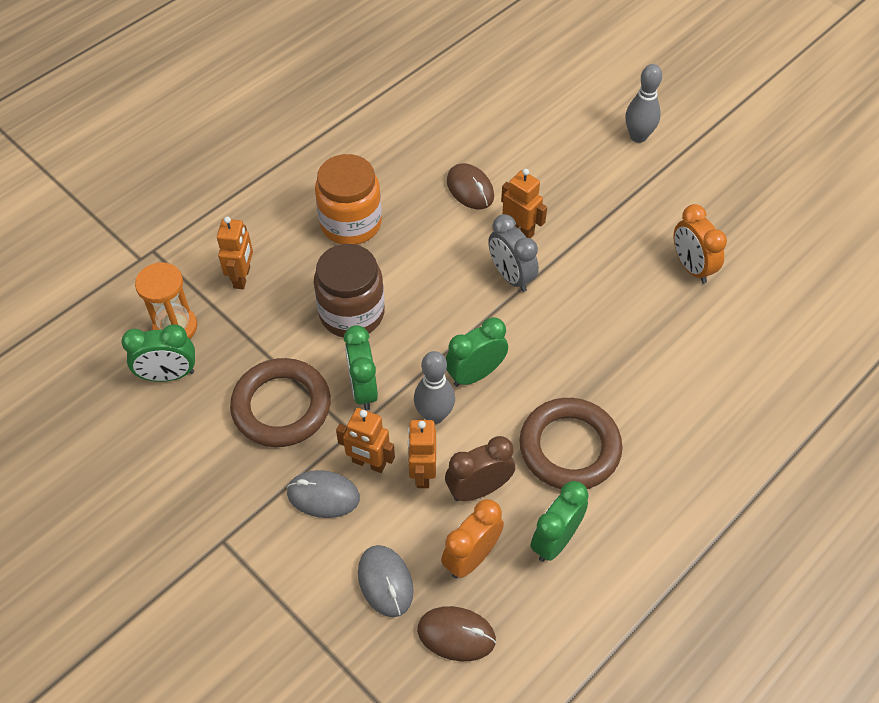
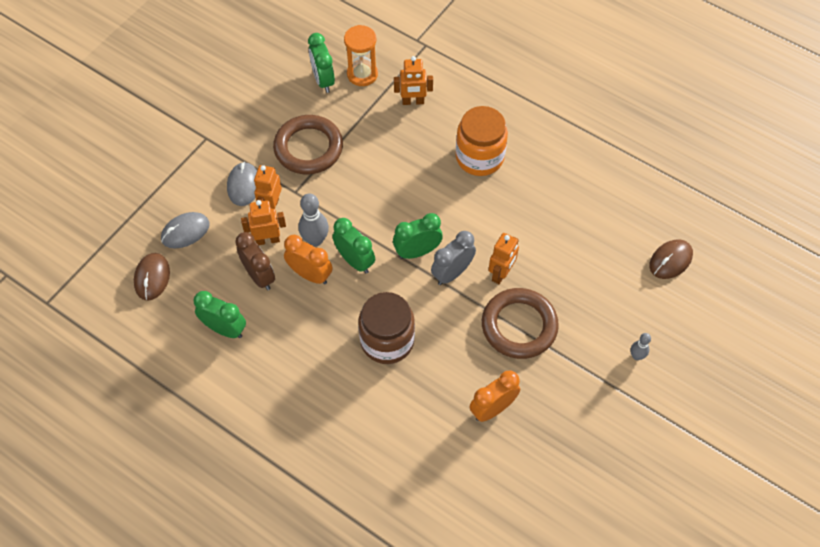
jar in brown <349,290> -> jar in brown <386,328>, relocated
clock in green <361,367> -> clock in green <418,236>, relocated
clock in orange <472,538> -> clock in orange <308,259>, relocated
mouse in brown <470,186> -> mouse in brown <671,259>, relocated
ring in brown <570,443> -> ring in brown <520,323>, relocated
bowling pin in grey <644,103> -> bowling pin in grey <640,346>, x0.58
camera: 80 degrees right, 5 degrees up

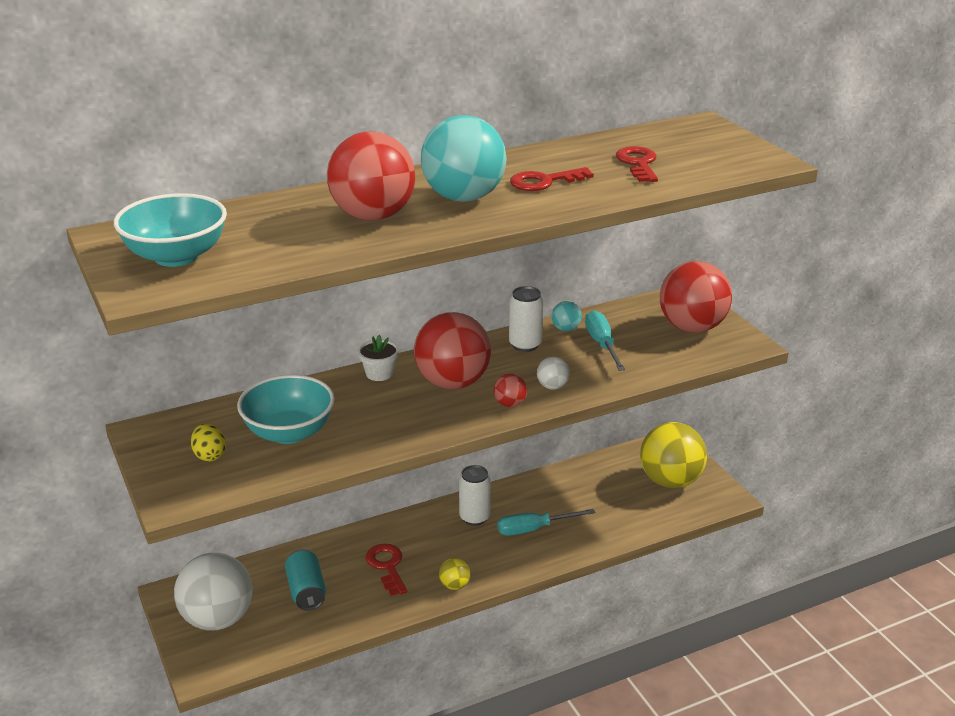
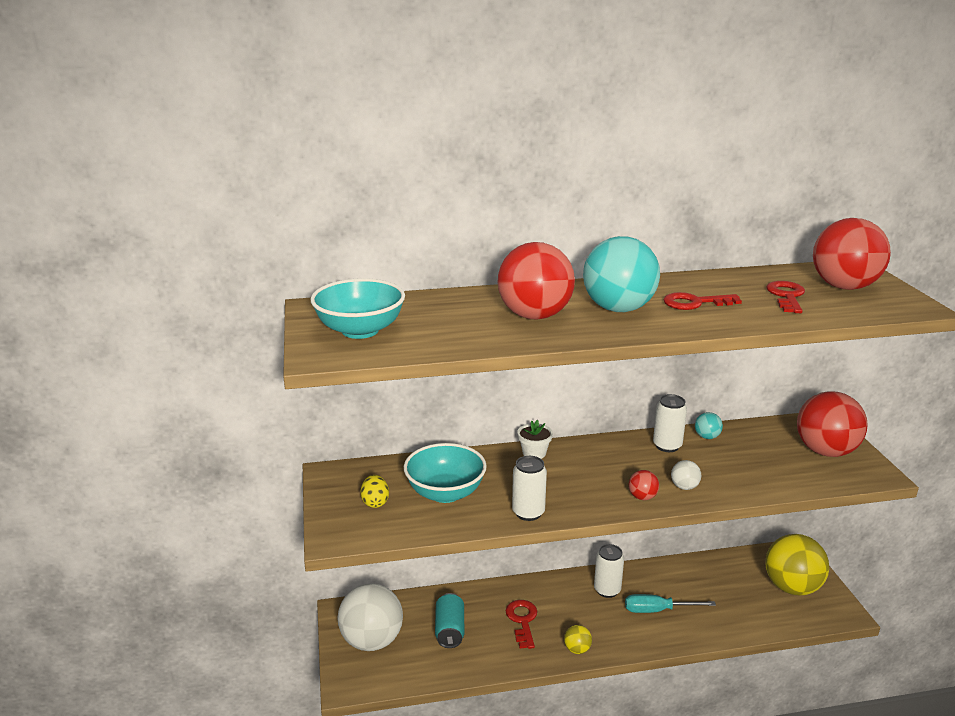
screwdriver in turquoise <605,340> -> none
none -> can in white <529,488>
ball in red <452,350> -> ball in red <852,254>, relocated
camera: 15 degrees right, 5 degrees down

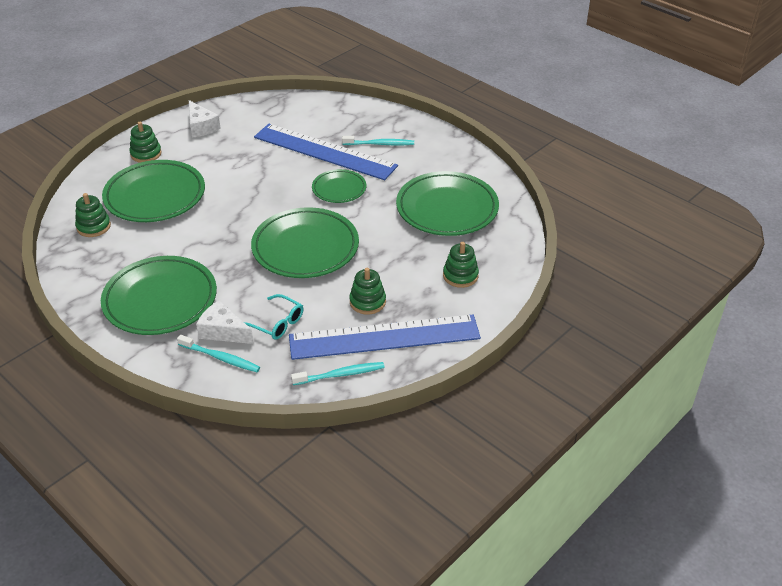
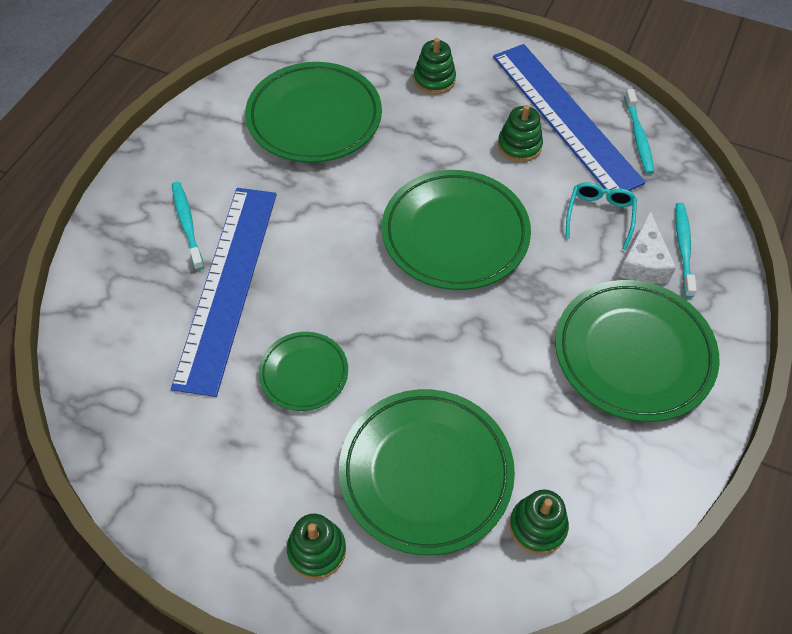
cheese in white <205,119> -> none
plate in green <339,186> -> plate in green <303,371>, relocated
toothbrush in turquoise <338,373> -> toothbrush in turquoise <639,131>, 150 degrees counterclockwise
camera: 110 degrees left, 15 degrees up

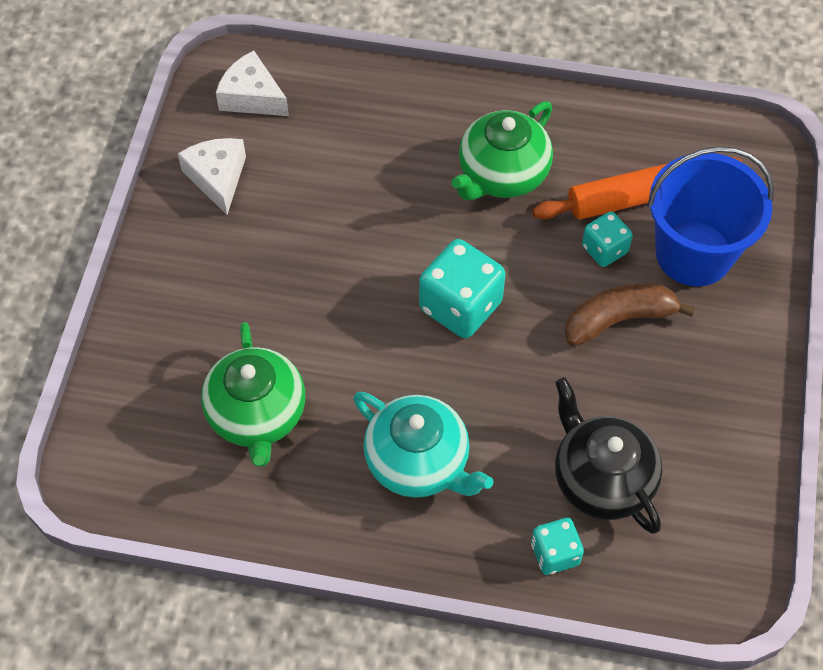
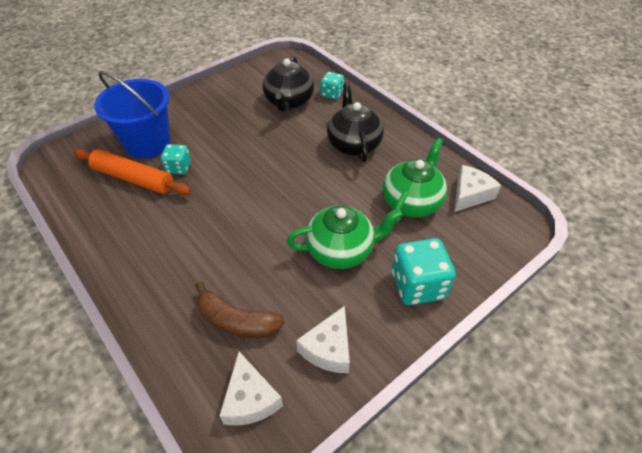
none -> cheese in white <477,188>
dice in turquoise <462,288> -> dice in turquoise <424,271>, relocated
teapot in green <502,150> -> teapot in green <344,237>, relocated
banana in brown <630,314> -> banana in brown <240,310>, relocated
teapot in turquoise <423,445> -> teapot in black <355,122>
camera: 140 degrees left, 10 degrees down

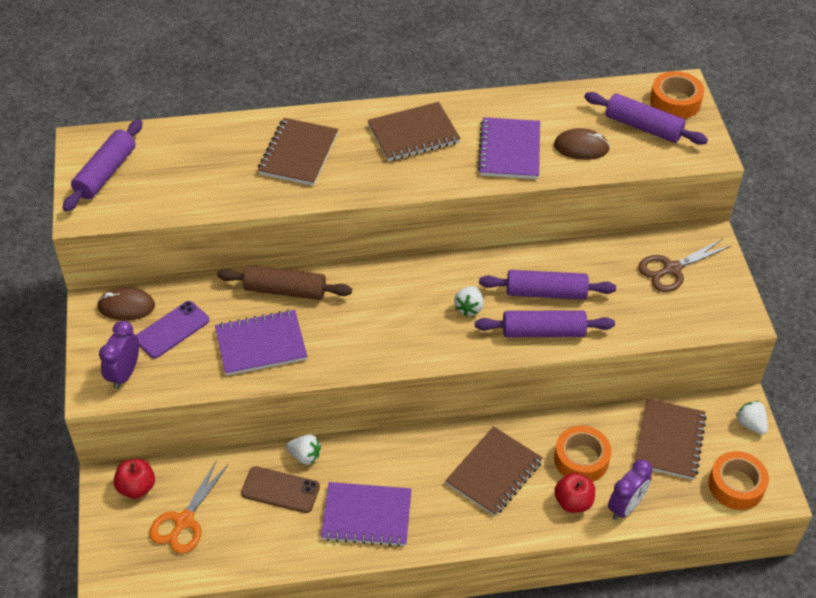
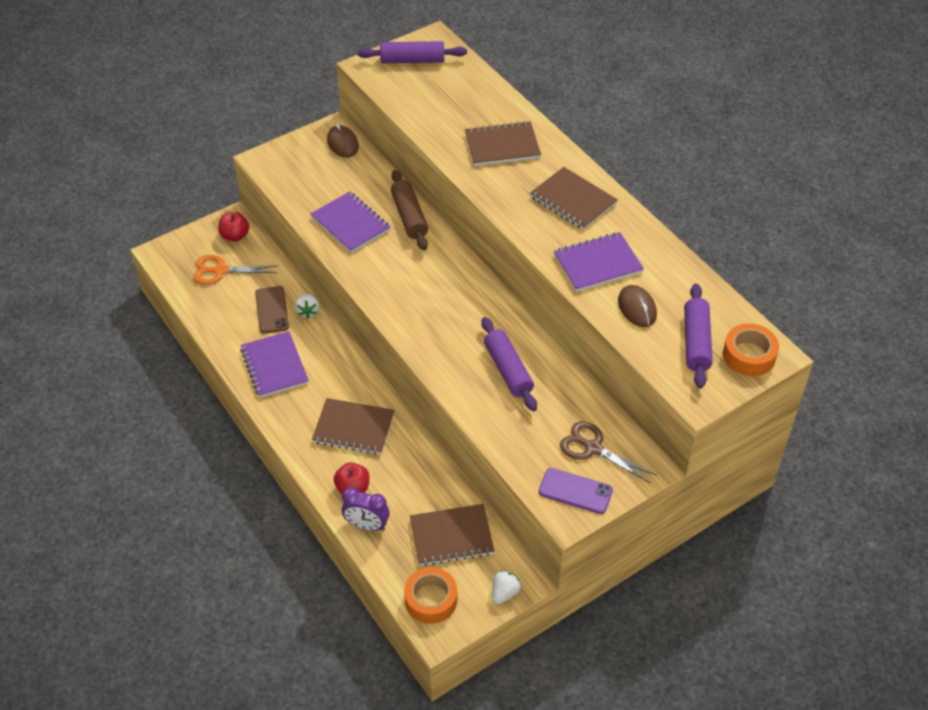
clock in purple <119,355> -> none
strawberry in white <469,301> -> none
rolling pin in purple <545,323> -> none
tape in orange <582,454> -> none
phone in purple <172,330> -> phone in purple <576,491>, relocated
camera: 65 degrees right, 0 degrees up

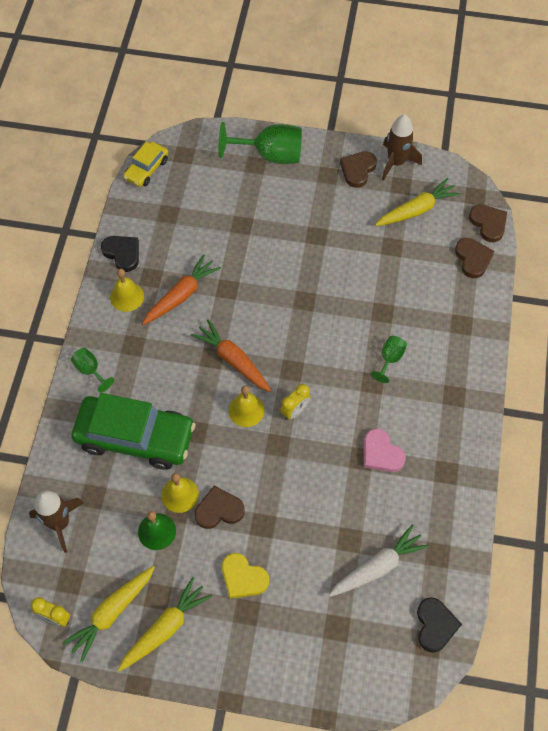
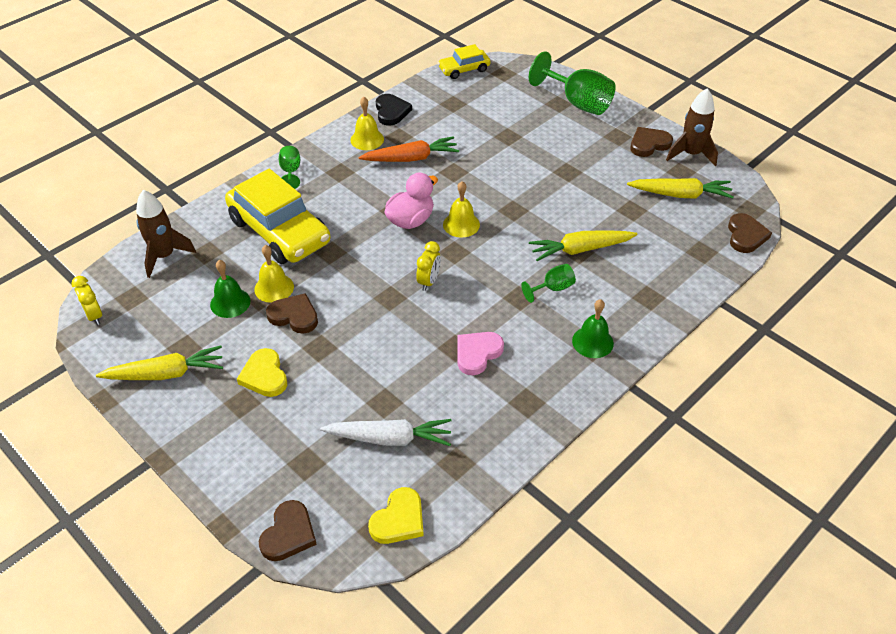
none -> bell in green <593,328>
carrot in yellow <108,614> -> carrot in yellow <583,245>, relocated
bell in yellow <247,406> -> bell in yellow <461,209>, relocated
heart in brown <474,258> -> heart in brown <288,530>, relocated
carrot in orange <231,355> -> duck in pink <411,201>
car in green <133,431> -> car in yellow <277,216>
heart in black <439,625> -> heart in yellow <396,515>
clock in yellow <295,402> -> clock in yellow <428,266>, 60 degrees counterclockwise
heart in pink <385,450> -> heart in pink <480,353>, 45 degrees clockwise
camera: 35 degrees right, 15 degrees down

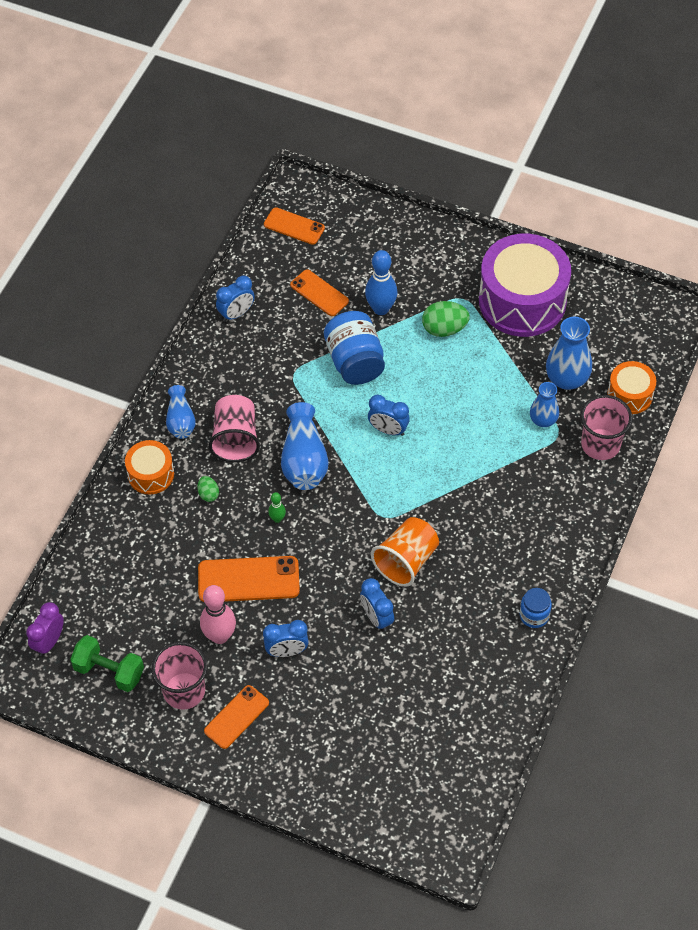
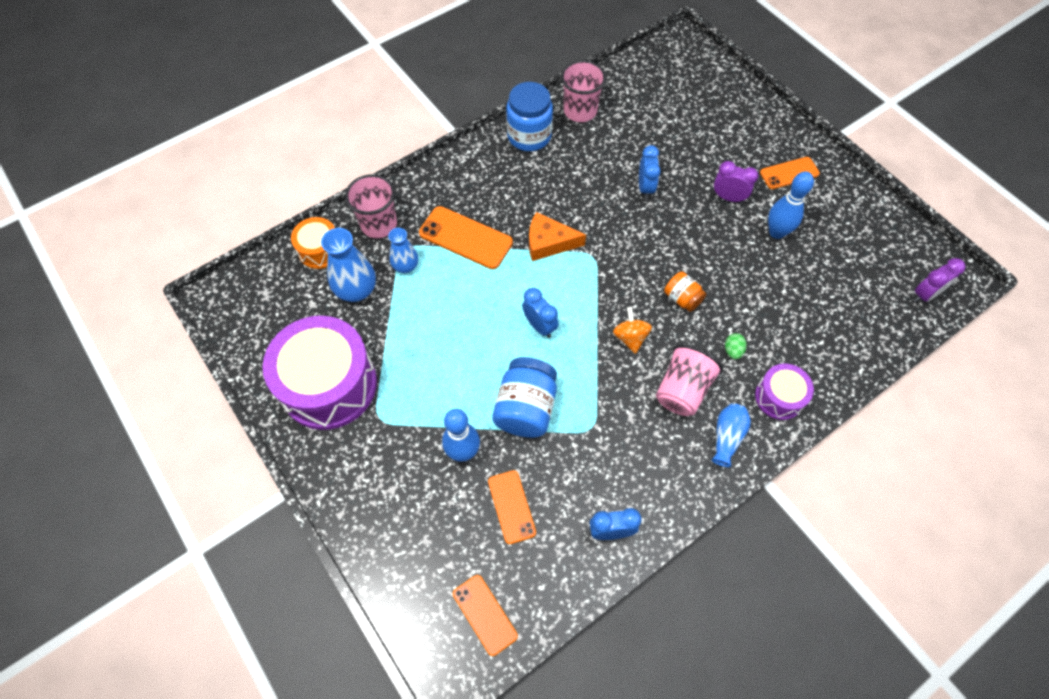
dumbbell in green <107,663> -> none
cup in orange <405,552> -> none
egg in green <446,319> -> none
none -> cheese in orange <557,236>
cup in pink <179,676> -> cup in pink <583,91>, relocated
phone in orange <249,579> -> phone in orange <466,237>, relocated
bowling pin in green <277,507> -> jar in orange <685,292>
vase in blue <305,446> -> spinning top in orange <632,330>
drum in orange <149,467> -> drum in purple <784,392>
bowling pin in pink <218,614> -> bowling pin in blue <791,205>
clock in blue <286,638> -> clock in purple <736,182>
jar in blue <536,608> -> jar in blue <529,116>, x1.80
camera: 150 degrees left, 5 degrees up

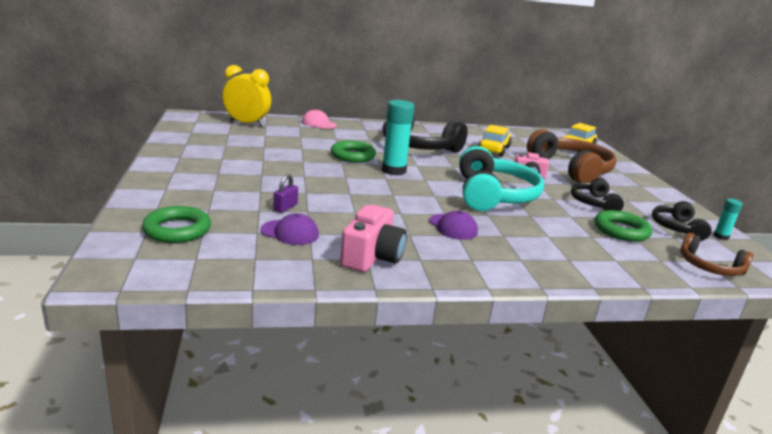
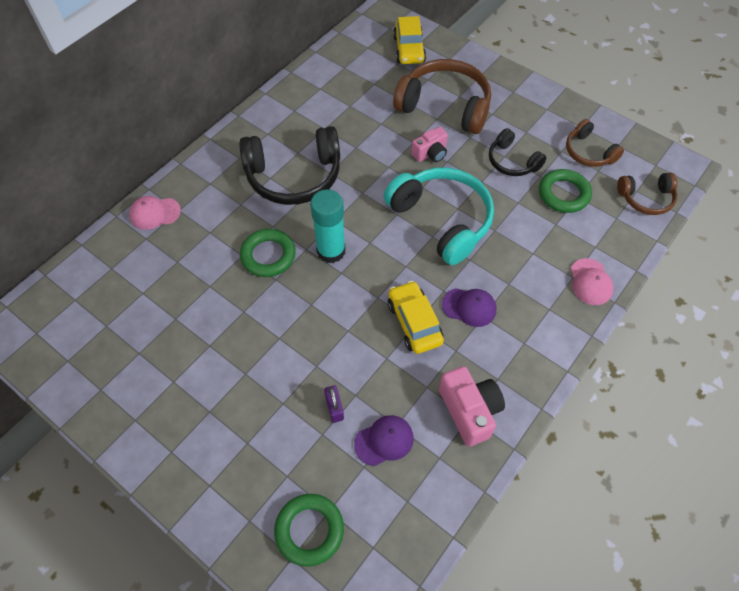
clock in yellow <246,96> -> none
glue stick in turquoise <728,219> -> none
none -> cap in pink <592,281>
car in yellow <495,140> -> car in yellow <416,317>, relocated
headphones in black <681,221> -> headphones in brown <595,143>
camera: 40 degrees left, 35 degrees up

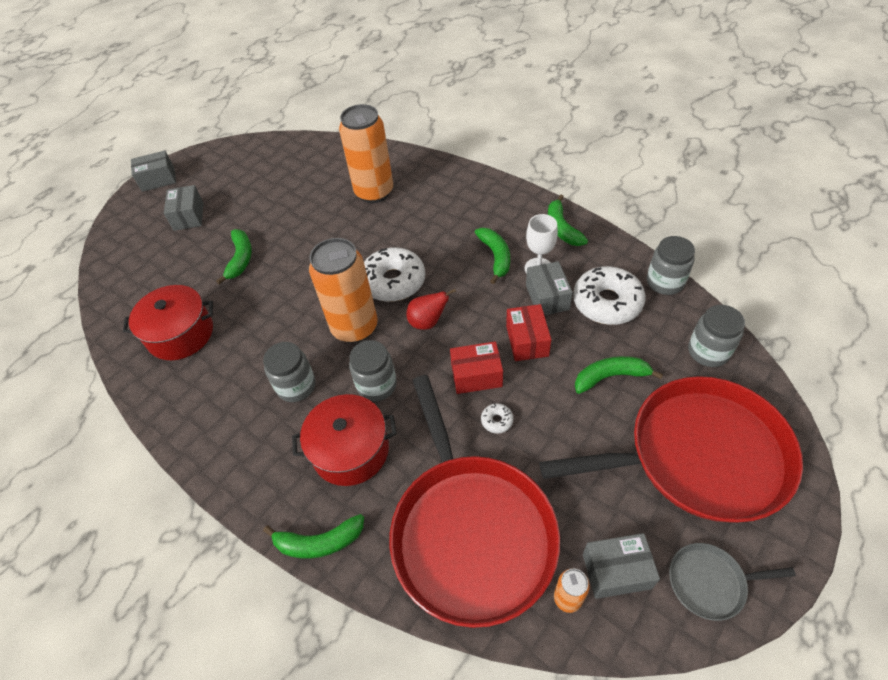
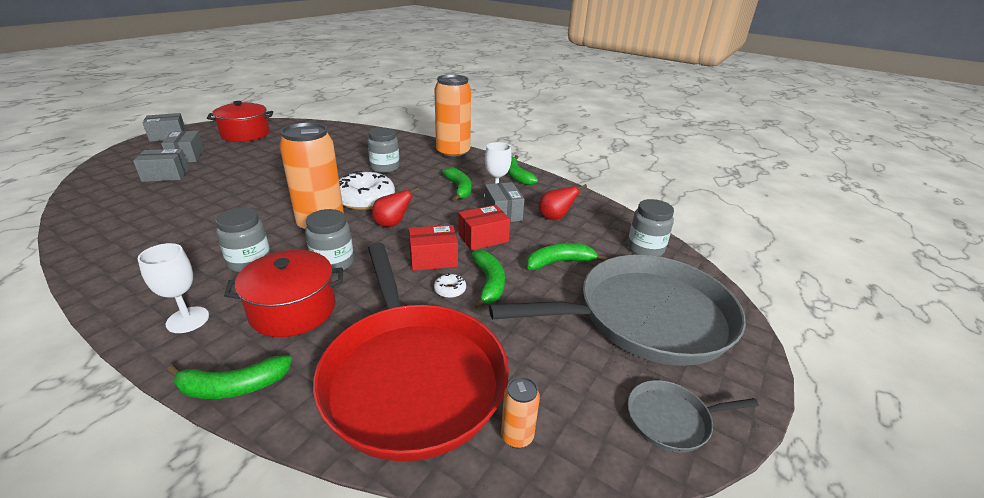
none -> goblet in white <173,288>
pot in red <168,322> -> pot in red <240,121>, relocated
banana in green <234,256> -> banana in green <488,279>, relocated
can in orange <366,153> -> can in orange <452,116>, relocated
box in grey <621,566> -> box in grey <161,165>, relocated
jar in grey <671,265> -> jar in grey <383,150>, relocated
donut in white <609,295> -> pear in red <563,202>
pan in red <671,449> -> pan in grey <617,310>
box in red <528,332> -> box in red <484,228>, 75 degrees clockwise
camera: 10 degrees left, 20 degrees down

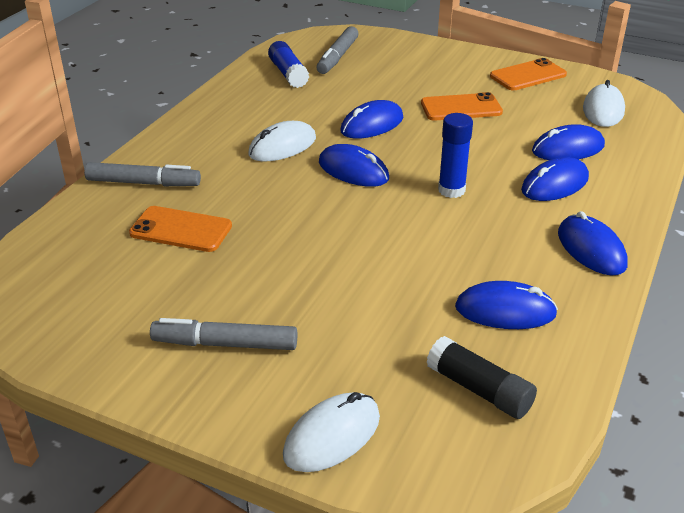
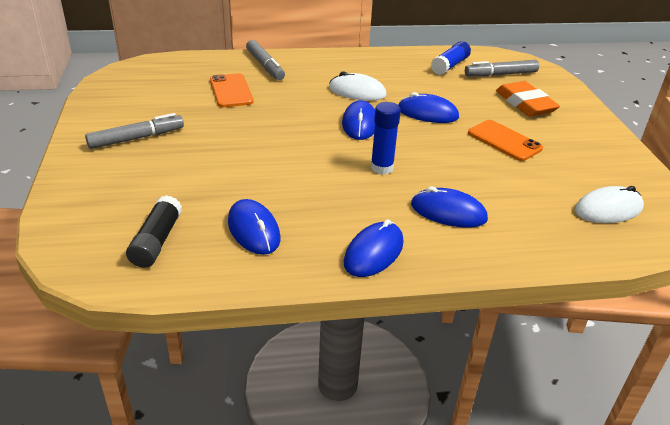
mouse in white <331,432> -> none
phone in orange <528,74> -> none
mouse in blue <568,142> -> none
none -> eraser in orange <528,98>
marker in grey <223,334> -> marker in grey <134,131>, 90 degrees clockwise
camera: 55 degrees right, 0 degrees up

